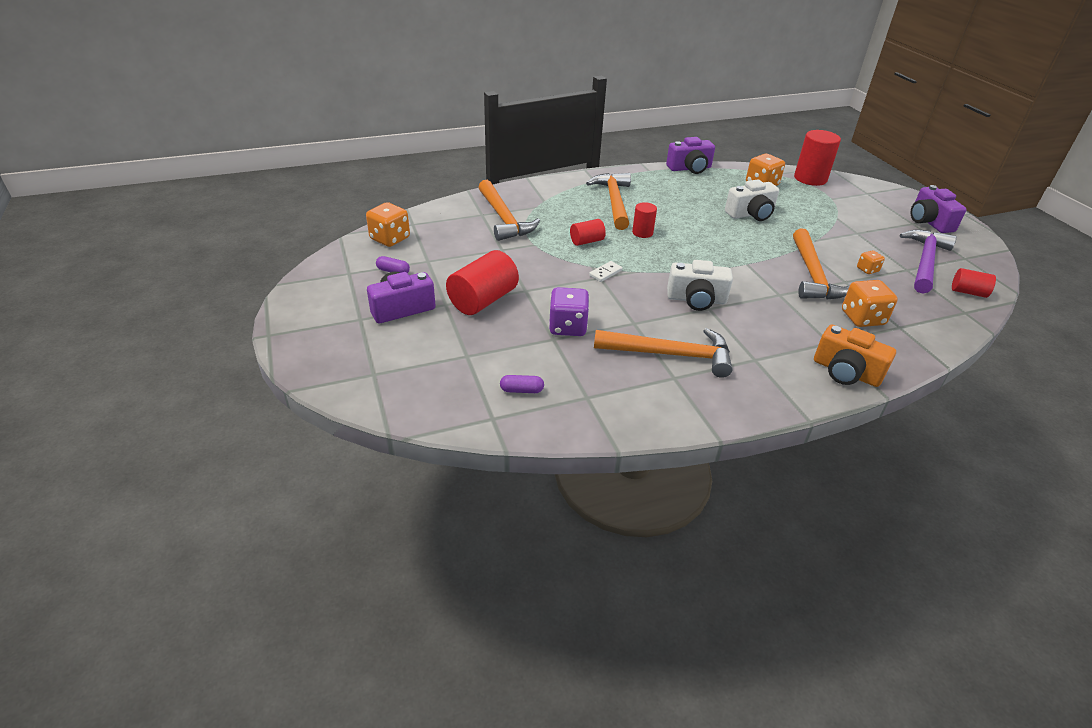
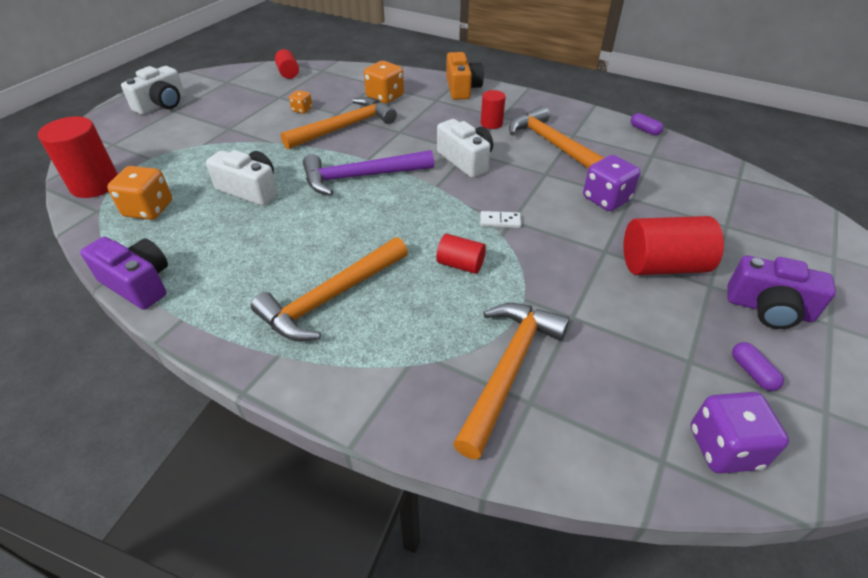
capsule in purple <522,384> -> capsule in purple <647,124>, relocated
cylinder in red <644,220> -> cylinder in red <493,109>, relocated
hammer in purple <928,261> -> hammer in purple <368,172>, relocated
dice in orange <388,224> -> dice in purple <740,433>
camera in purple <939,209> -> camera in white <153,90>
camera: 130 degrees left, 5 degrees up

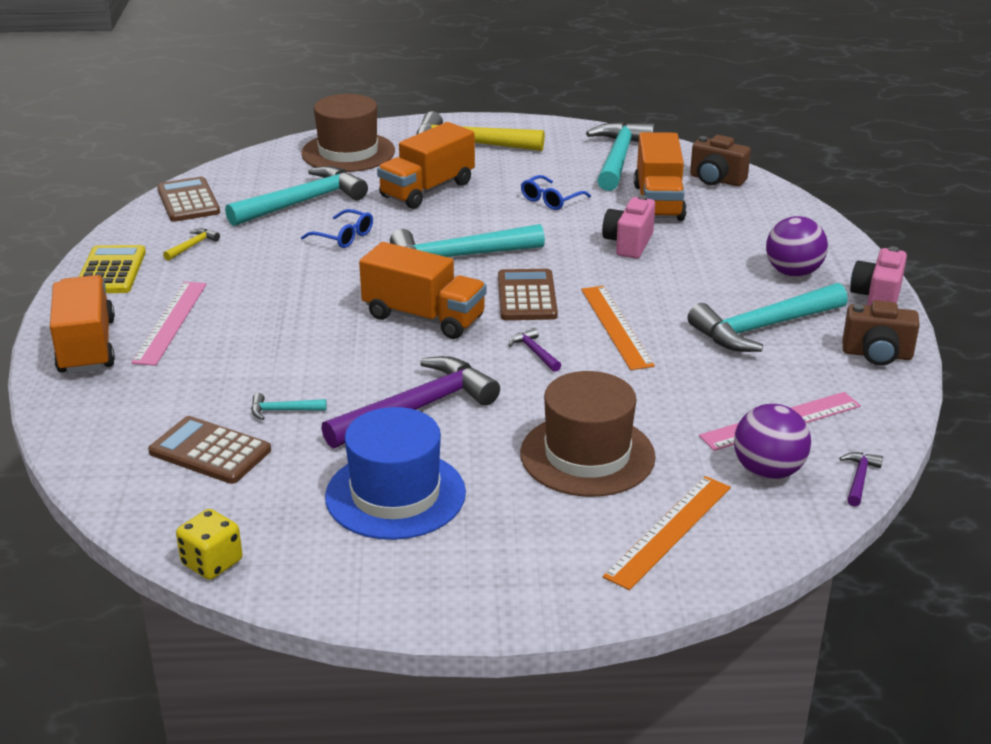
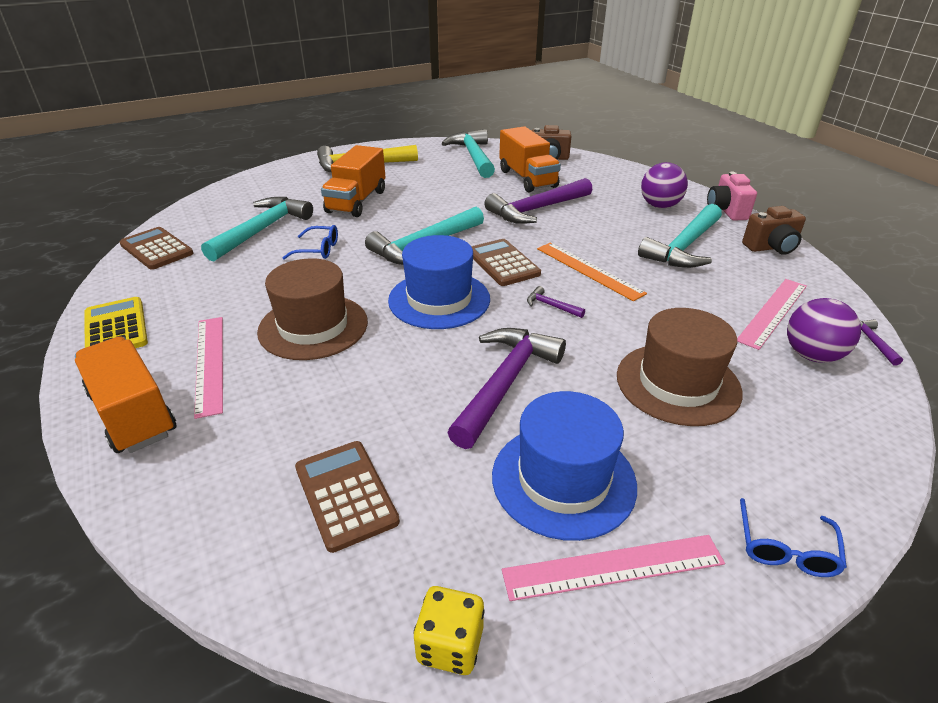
hammer in yellow <191,245> -> none
hammer in turquoise <289,406> -> none
ruler in orange <667,533> -> none
none -> ruler in pink <613,568>
hat in brown <348,133> -> hat in brown <312,309>, relocated
glasses in blue <556,192> -> glasses in blue <793,537>, relocated
truck in orange <423,290> -> hat in blue <439,282>
camera in pink <628,227> -> hammer in purple <538,201>
calculator in brown <209,450> -> calculator in brown <347,497>, 60 degrees clockwise
camera: 25 degrees left, 5 degrees up

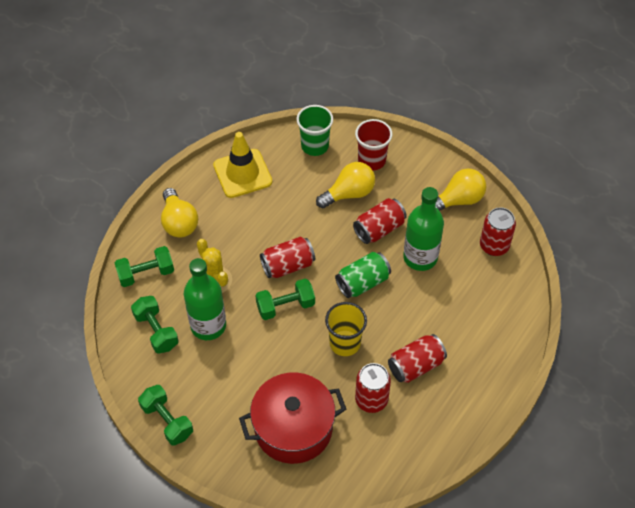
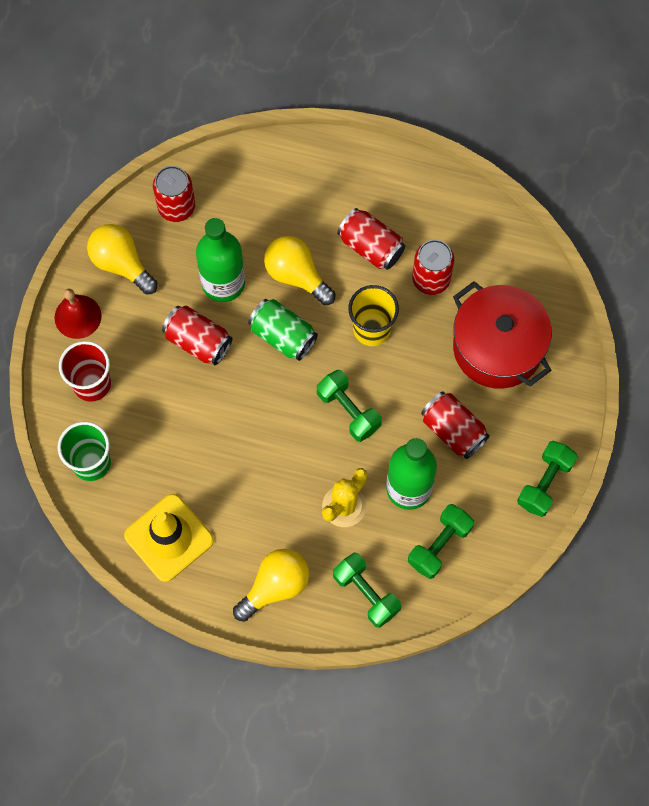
none -> bell in red <78,314>
can in red <287,257> -> can in red <455,425>, relocated
light bulb in yellow <345,185> -> light bulb in yellow <300,270>, relocated
camera: 110 degrees left, 15 degrees up

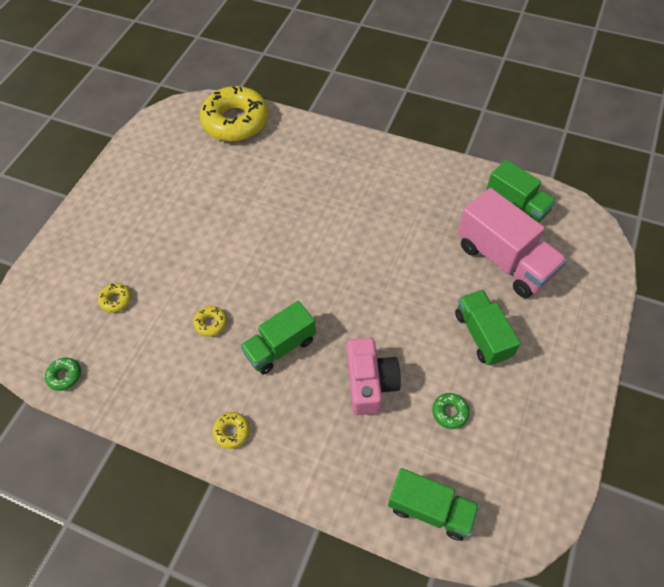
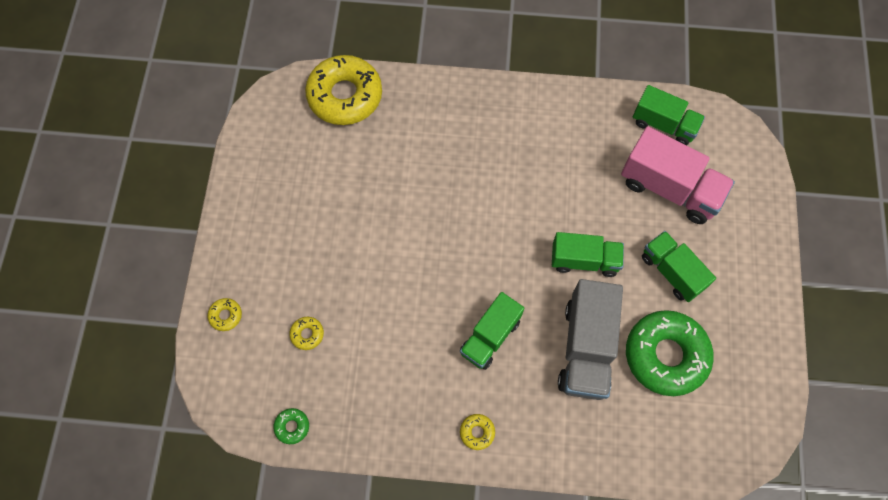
donut in yellow <210,321> -> donut in yellow <224,314>, relocated
truck in green <433,504> -> truck in green <588,254>, relocated
camera in pink <374,376> -> truck in grey <590,339>
donut in green <451,411> -> donut in green <670,353>, x2.49
camera: 20 degrees left, 10 degrees up

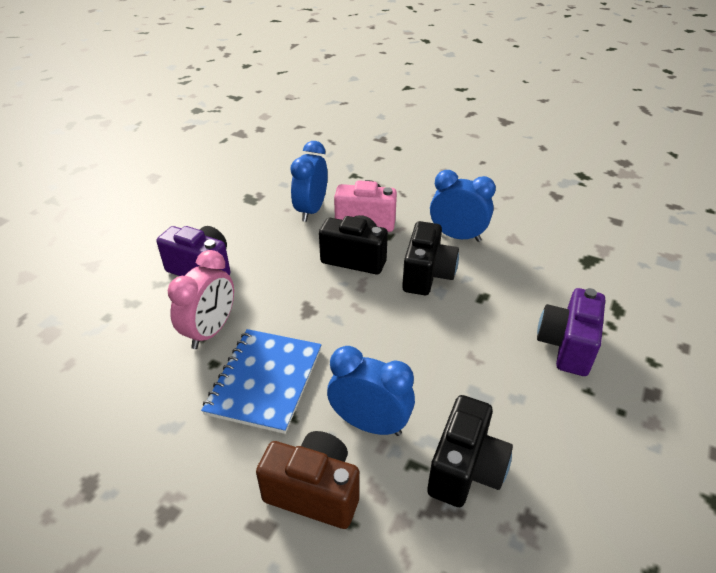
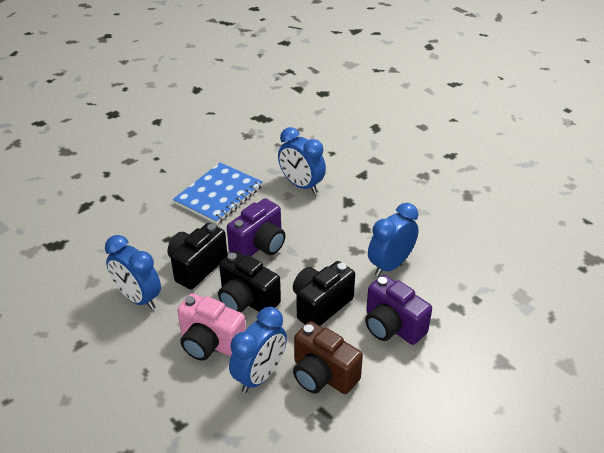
notebook in blue <261,381> -> notebook in blue <218,193>, relocated
camera in brown <307,480> -> camera in brown <328,357>, relocated
camera in black <470,451> -> camera in black <324,293>, relocated
camera in purple <571,332> -> camera in purple <256,227>, relocated
clock in pink <201,299> -> clock in blue <393,240>
camera: 160 degrees left, 0 degrees up

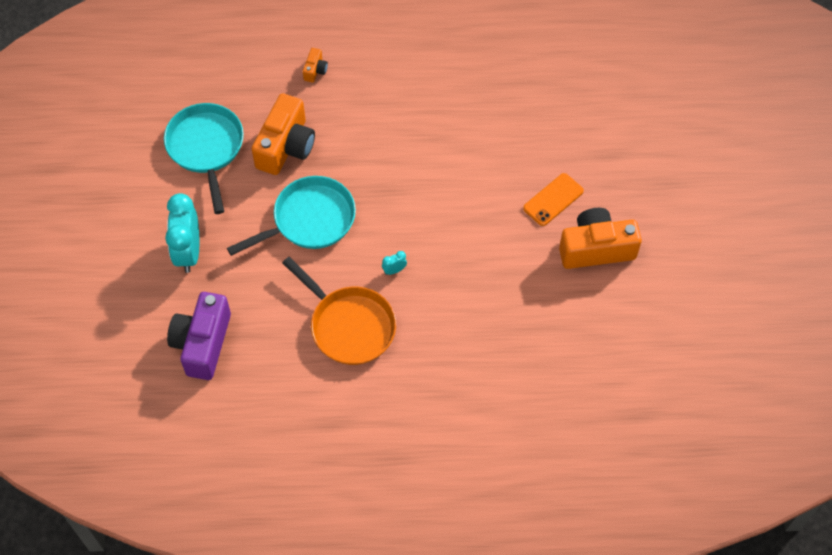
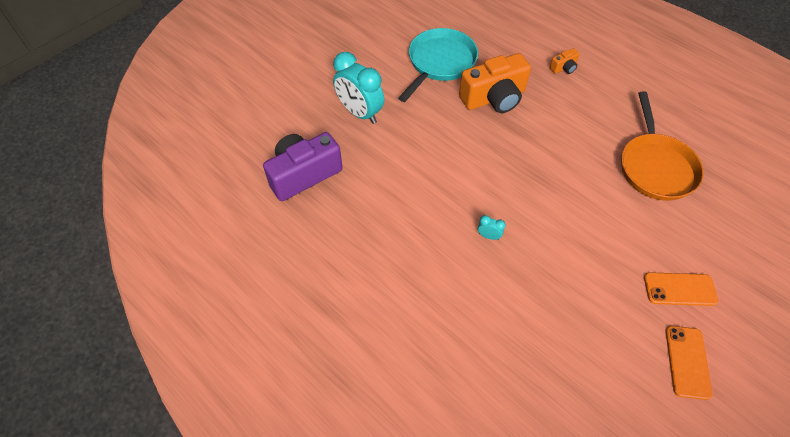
pan in turquoise <291,216> -> none
pan in orange <339,311> -> pan in orange <662,146>, relocated
camera in orange <600,238> -> phone in orange <689,363>
clock in turquoise <182,233> -> clock in turquoise <358,88>, 90 degrees counterclockwise
camera: 45 degrees right, 5 degrees down

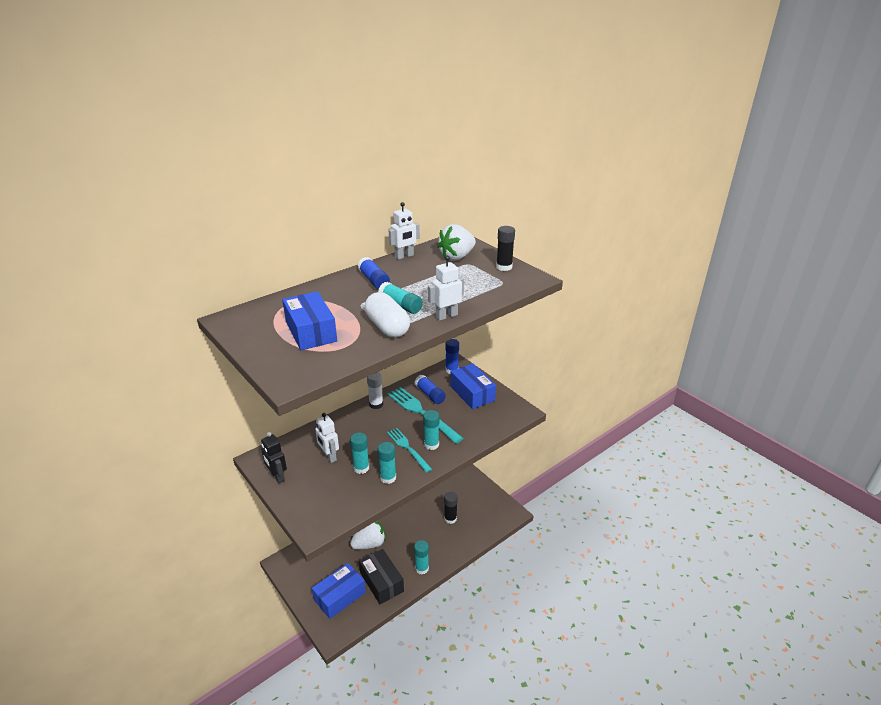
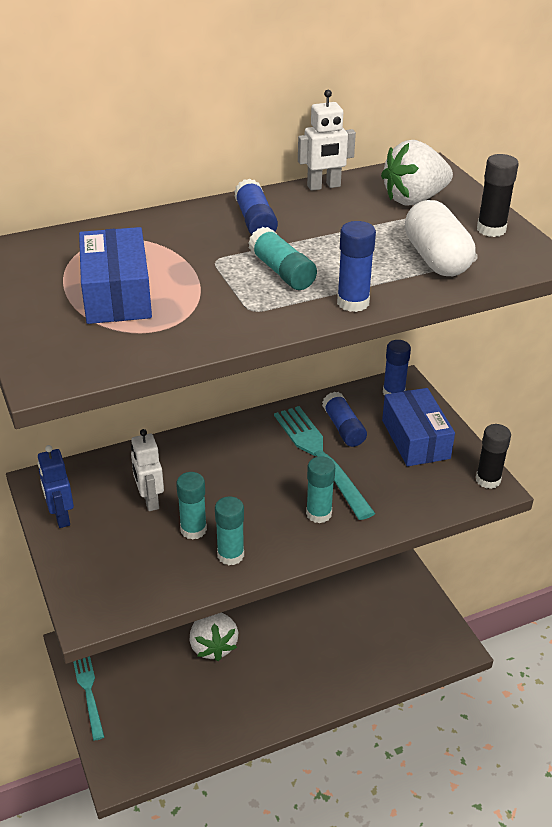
box in blue <339,591> -> none
box in black <381,576> -> none
glue stick in white <375,390> -> none
glue stick in turquoise <421,557> -> none
capsule in white <387,315> -> capsule in white <440,238>, relocated
fork in turquoise <409,450> -> fork in turquoise <88,698>, relocated
glue stick in black <451,508> -> glue stick in black <493,456>, relocated
robot in white <446,288> -> glue stick in blue <356,266>
robot in black <274,458> -> robot in blue <55,486>
strawberry in white <368,535> -> strawberry in white <214,636>, 90 degrees clockwise
camera: 15 degrees right, 5 degrees up

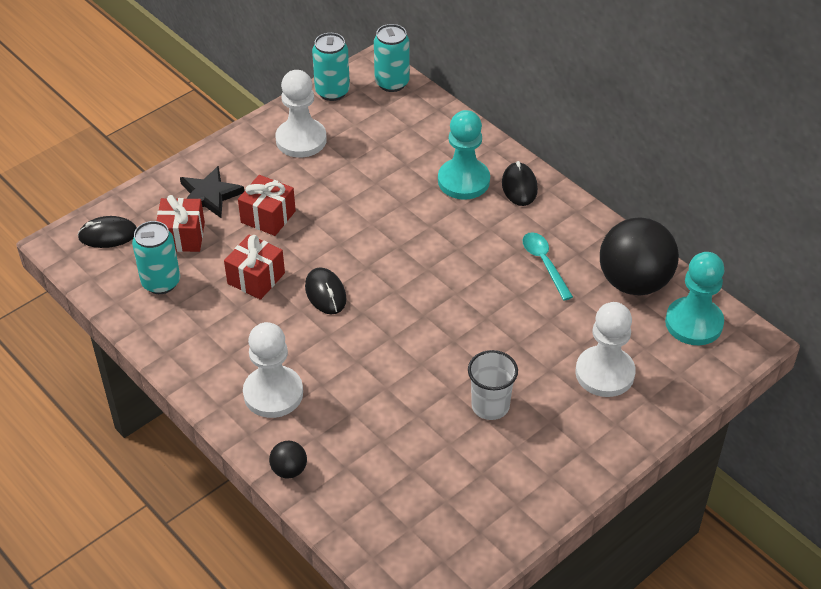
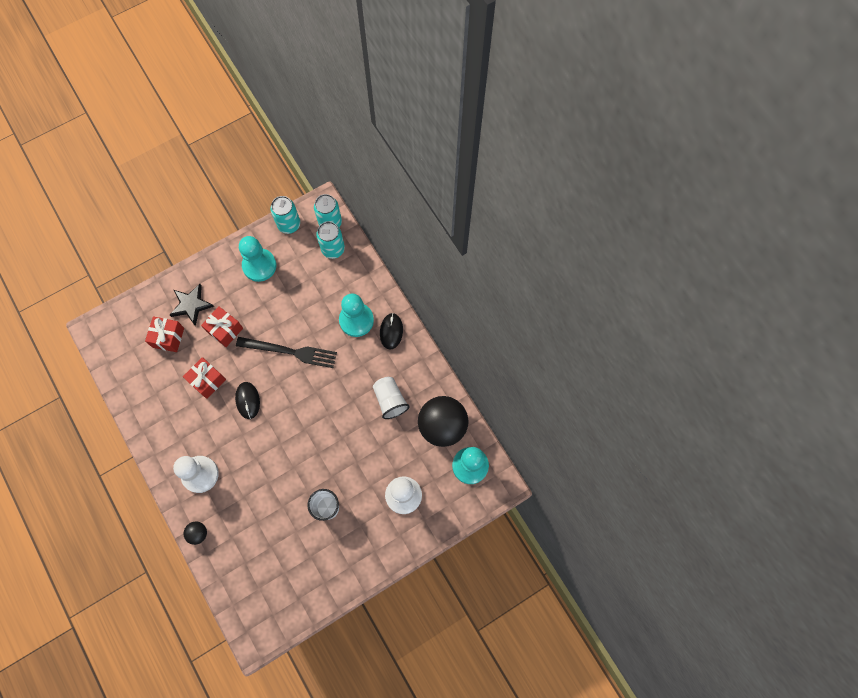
mouse in black <107,232> -> none
none -> fork in black <286,352>
can in turquoise <156,257> -> can in turquoise <330,240>, relocated
spoon in turquoise <548,266> -> cup in white <391,398>
pawn in white <301,114> -> pawn in turquoise <257,259>
camera: 10 degrees right, 25 degrees up

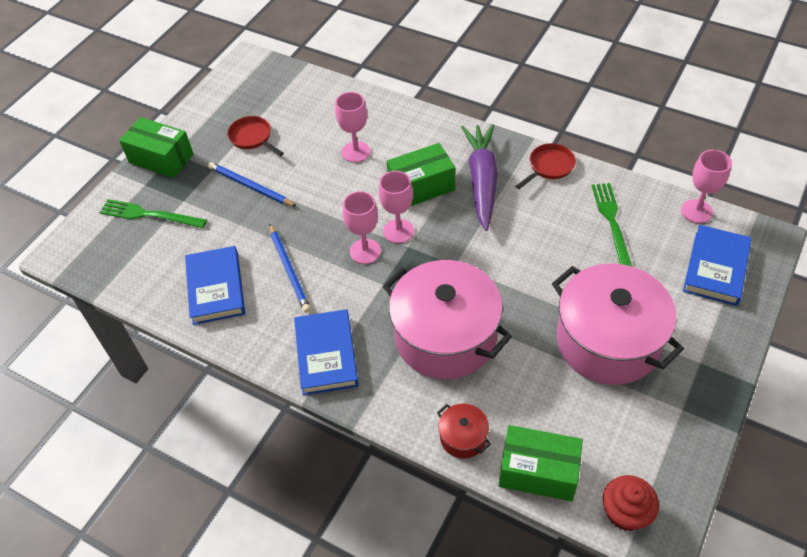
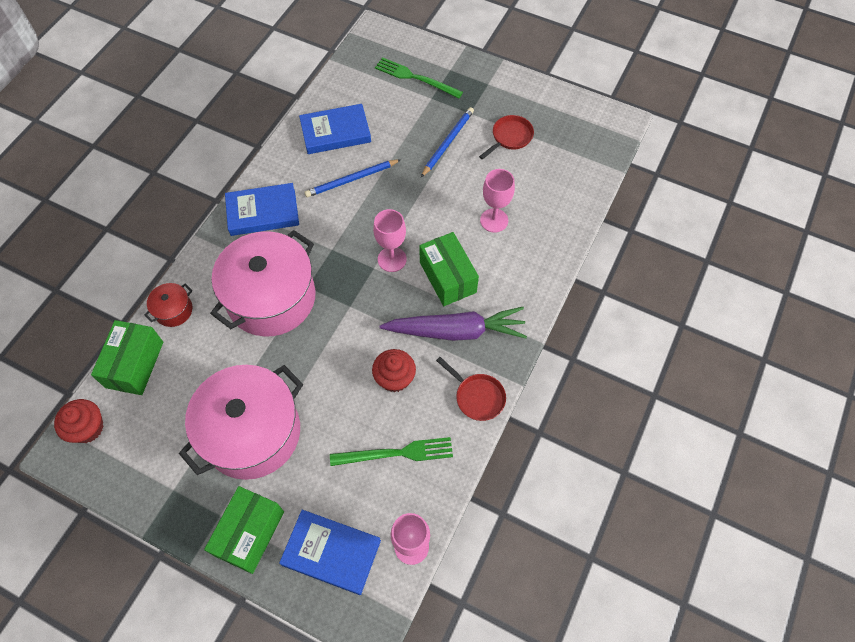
goblet in pink <362,227> -> none
none -> cupcake in red <394,370>
box in green <156,147> -> box in green <244,530>, relocated
fork in green <153,213> -> fork in green <419,77>, 75 degrees counterclockwise
camera: 85 degrees right, 10 degrees up

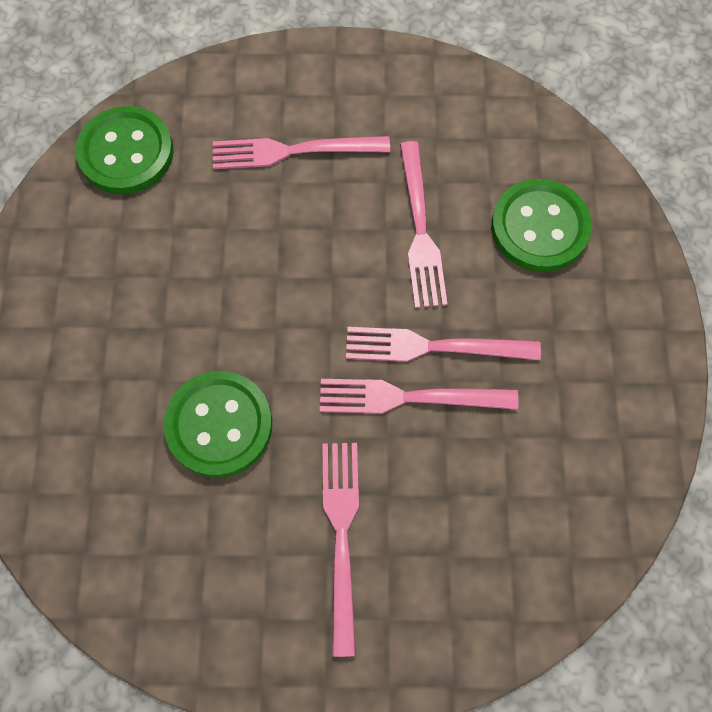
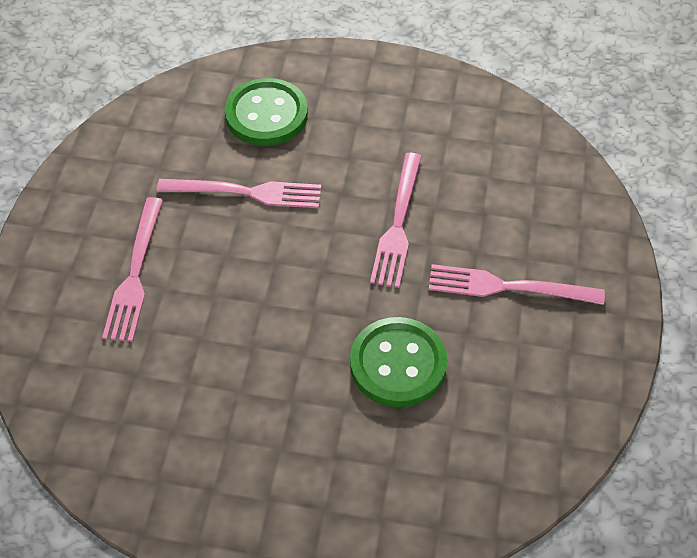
button in green <124,150> -> none
fork in pink <443,344> -> none
camera: 80 degrees left, 15 degrees down

